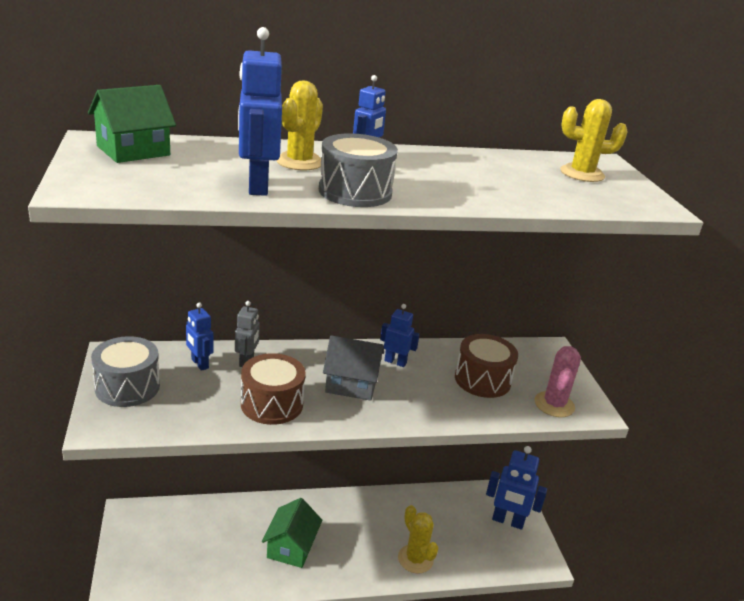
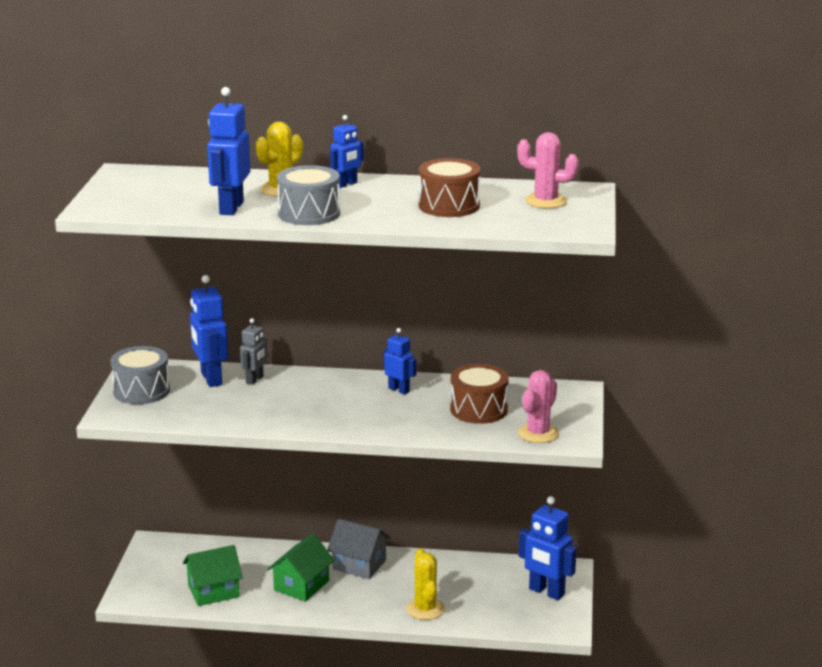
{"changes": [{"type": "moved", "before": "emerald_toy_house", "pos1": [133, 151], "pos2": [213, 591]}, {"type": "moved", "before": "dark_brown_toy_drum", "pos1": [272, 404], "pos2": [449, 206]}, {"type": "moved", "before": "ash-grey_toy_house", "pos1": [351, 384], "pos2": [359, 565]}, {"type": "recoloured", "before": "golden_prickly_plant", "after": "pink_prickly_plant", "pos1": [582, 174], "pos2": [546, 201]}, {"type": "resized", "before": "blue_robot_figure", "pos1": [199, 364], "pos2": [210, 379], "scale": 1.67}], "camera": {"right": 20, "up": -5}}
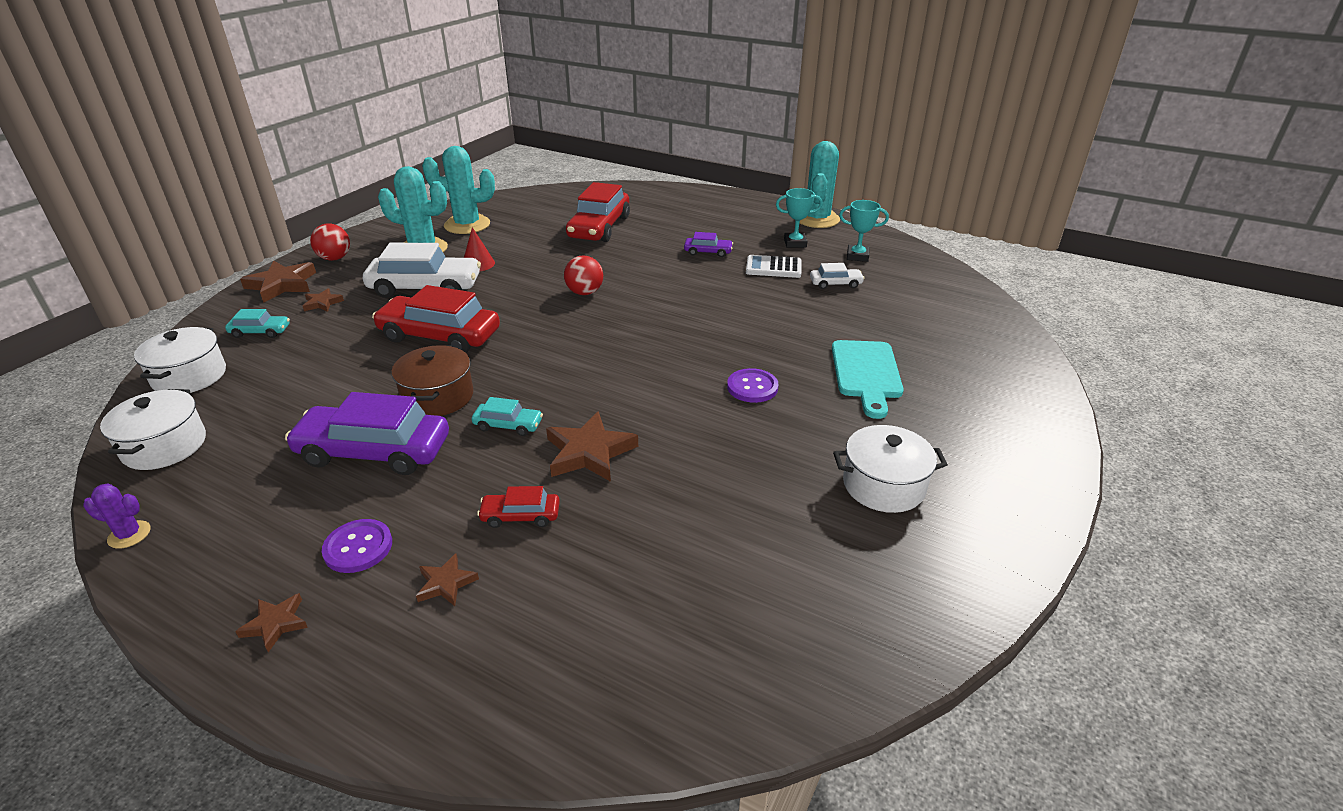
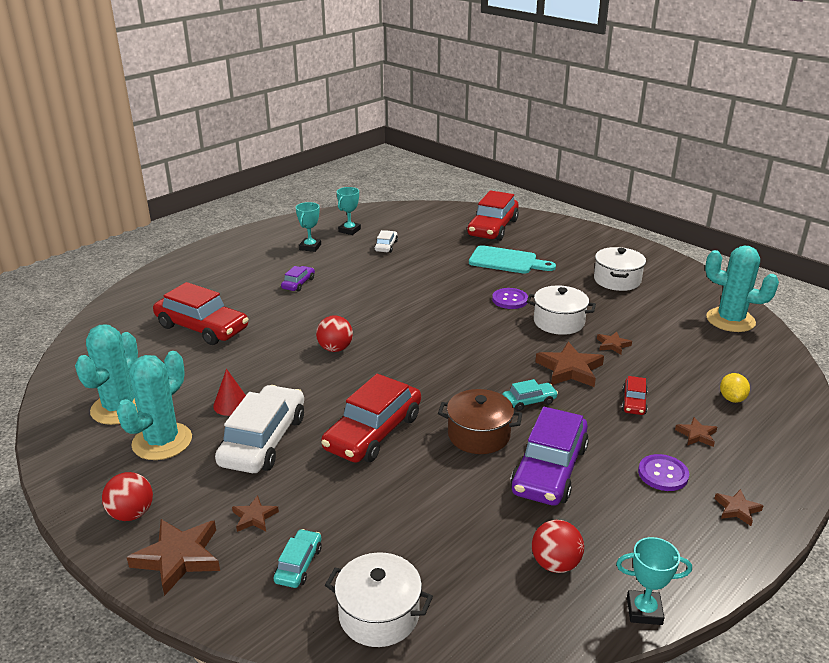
{"changes": [{"type": "removed", "before": "snow-white_pocket_calculator", "pos1": [773, 267]}, {"type": "added", "after": "red_car", "pos2": [492, 228]}, {"type": "added", "after": "red_play_ball", "pos2": [555, 564]}, {"type": "added", "after": "dark_brown_star_shape", "pos2": [613, 345]}, {"type": "added", "after": "golden_citrus_fruit", "pos2": [732, 399]}, {"type": "moved", "before": "snow-white_stockpot", "pos1": [165, 446], "pos2": [559, 322]}, {"type": "moved", "before": "aqua_prickly_plant", "pos1": [817, 219], "pos2": [730, 320]}, {"type": "replaced", "before": "violet_prickly_plant", "after": "aqua_award_cup", "pos1": [129, 535], "pos2": [644, 611]}, {"type": "turned", "before": "aqua_car", "pos1": [508, 425], "pos2": [529, 401], "turn": 45}], "camera": {"right": -75, "up": -5}}
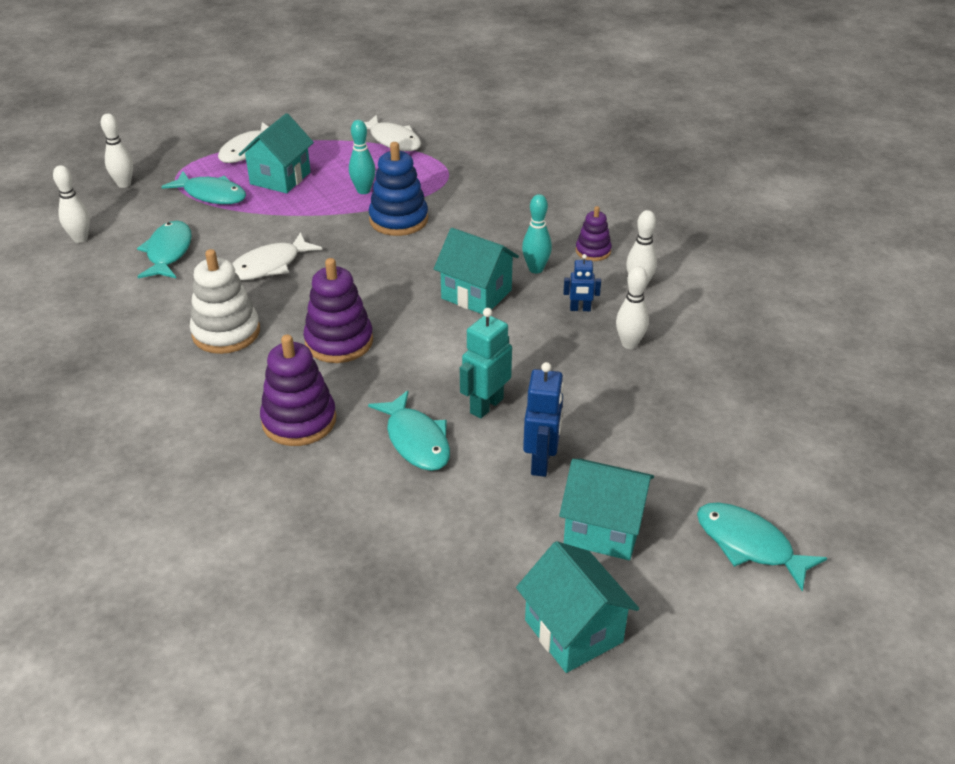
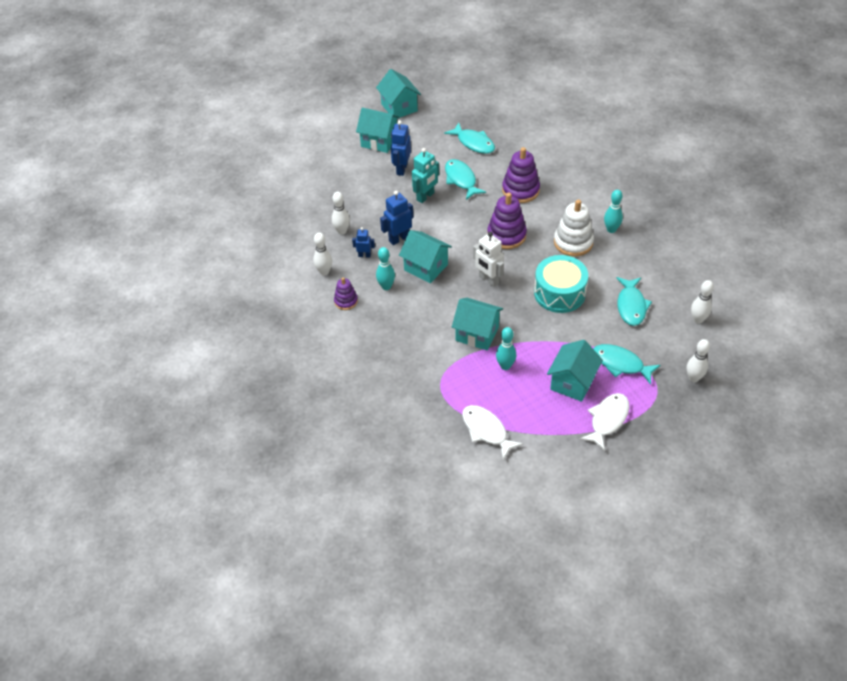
{"changes": [{"type": "added", "after": "blue_robot_figure", "pos2": [399, 238]}, {"type": "added", "after": "snow-white_robot_figure", "pos2": [488, 280]}, {"type": "added", "after": "aqua_tenpin", "pos2": [611, 229]}, {"type": "moved", "before": "aqua_fish_figure", "pos1": [749, 545], "pos2": [473, 143]}, {"type": "replaced", "before": "snow-white_fish_figure", "after": "aqua_toy_drum", "pos1": [270, 265], "pos2": [559, 293]}, {"type": "replaced", "before": "blue_ring_stacker", "after": "aqua_toy_house", "pos1": [398, 220], "pos2": [477, 334]}], "camera": {"right": -175, "up": 10}}
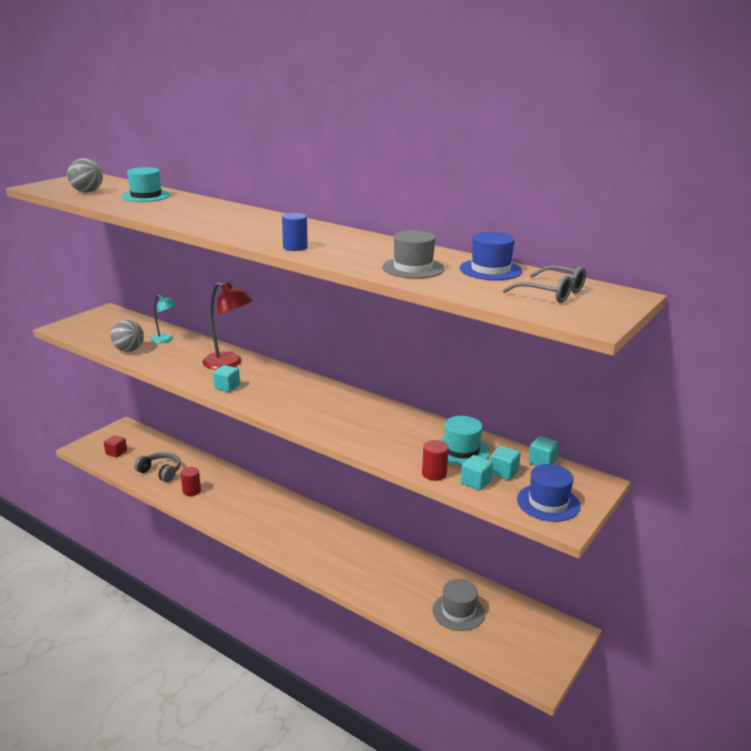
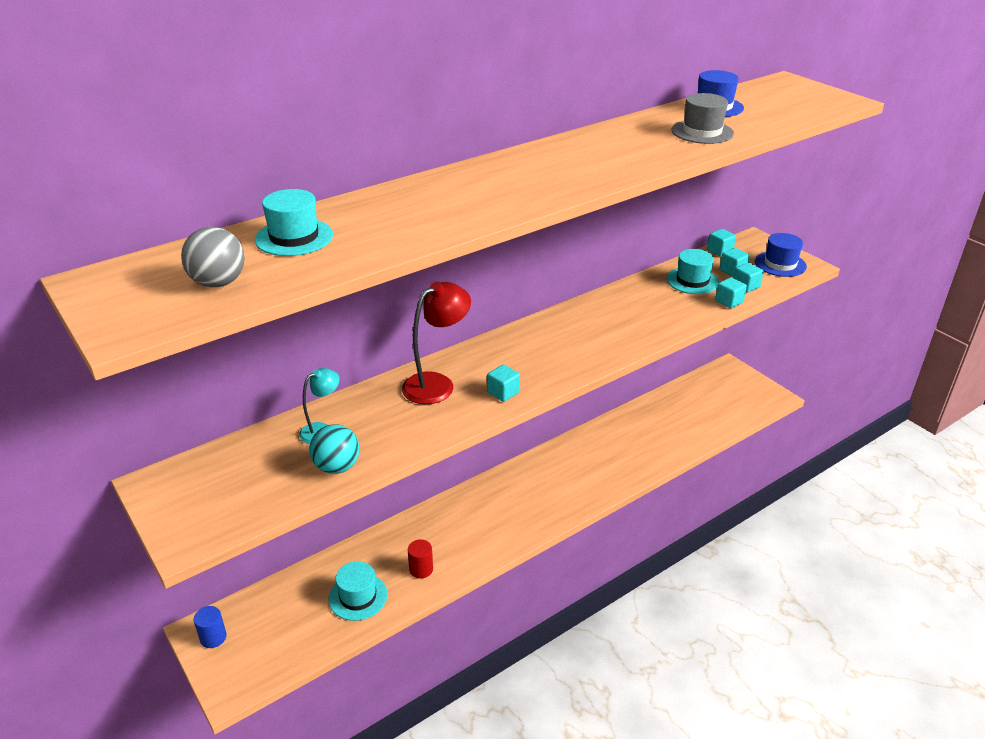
{"changes": [{"type": "removed", "before": "red_cube", "pos1": [116, 453]}, {"type": "removed", "before": "ash-grey_hat", "pos1": [458, 612]}, {"type": "removed", "before": "ash-grey_eyeglasses", "pos1": [553, 293]}, {"type": "moved", "before": "blue_cylinder", "pos1": [295, 247], "pos2": [213, 637]}, {"type": "replaced", "before": "ash-grey_headphones", "after": "aqua_hat", "pos1": [160, 472], "pos2": [358, 596]}, {"type": "replaced", "before": "red_cylinder", "after": "aqua_cube", "pos1": [434, 474], "pos2": [729, 302]}, {"type": "recoloured", "before": "ash-grey_play_ball", "after": "aqua_play_ball", "pos1": [129, 350], "pos2": [337, 467]}], "camera": {"right": -70, "up": 10}}
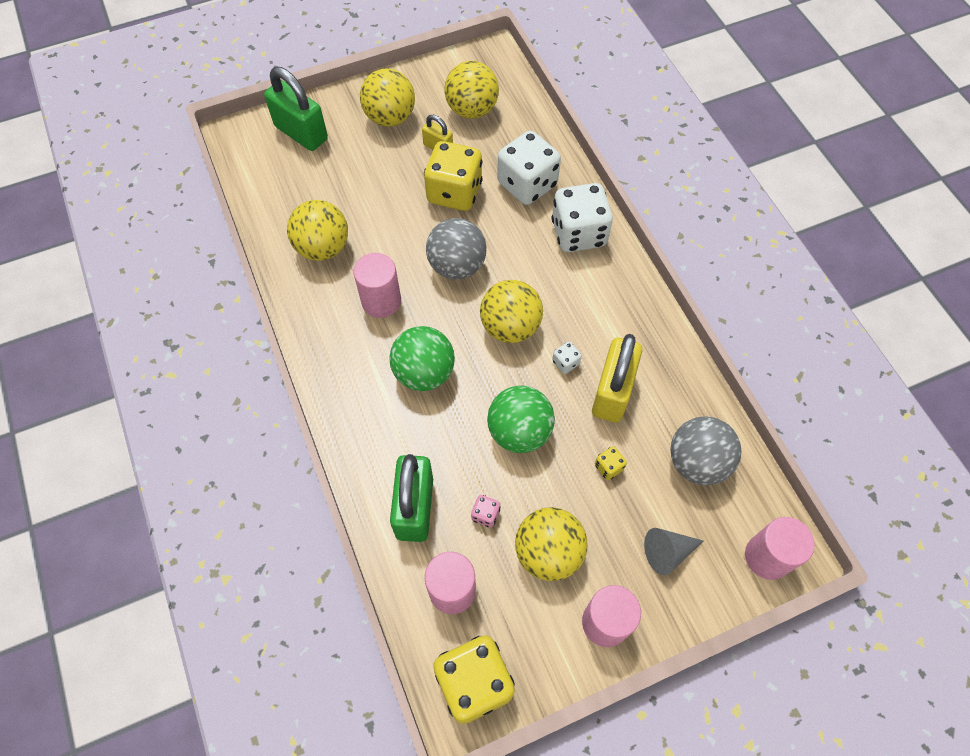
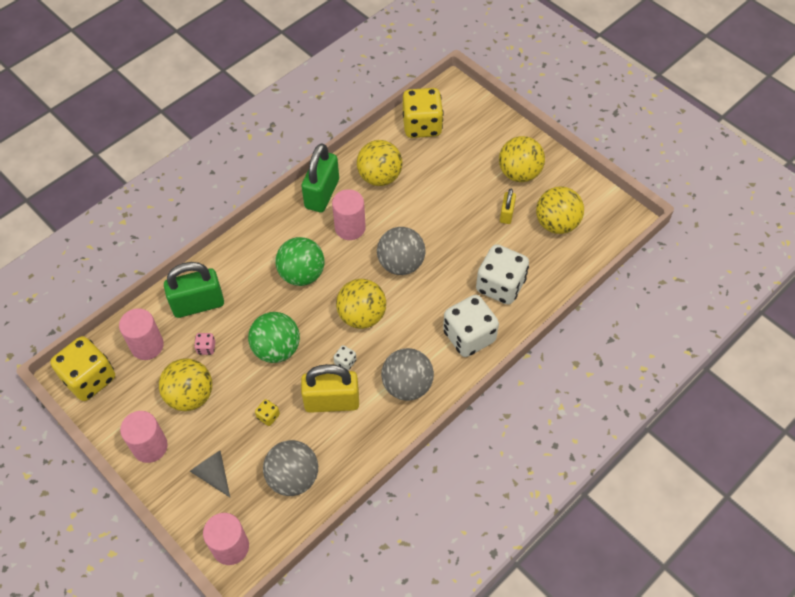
{"changes": [{"type": "added", "after": "ash-grey_play_ball", "pos2": [407, 385]}, {"type": "moved", "before": "emerald_lock", "pos1": [301, 133], "pos2": [322, 194]}, {"type": "moved", "before": "golden_dice", "pos1": [454, 192], "pos2": [422, 126]}], "camera": {"right": 70, "up": -5}}
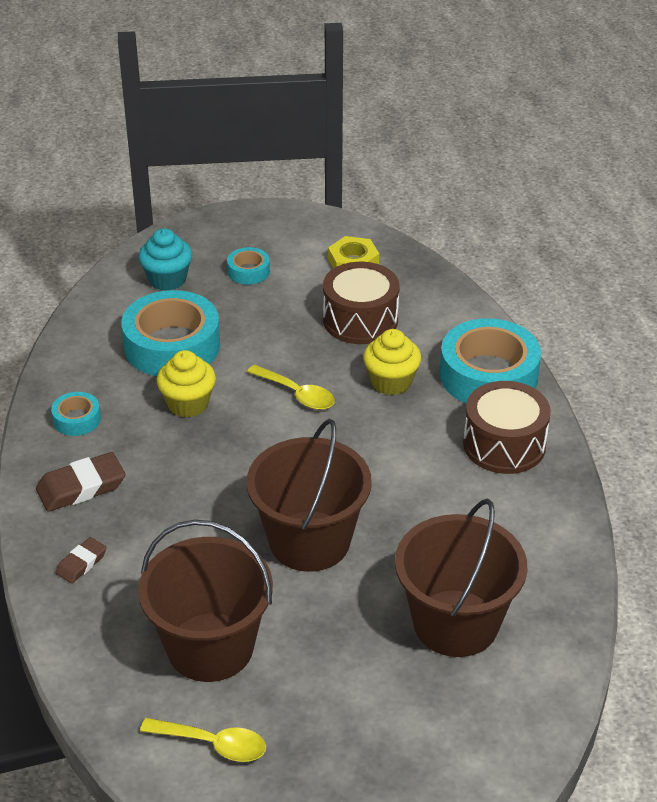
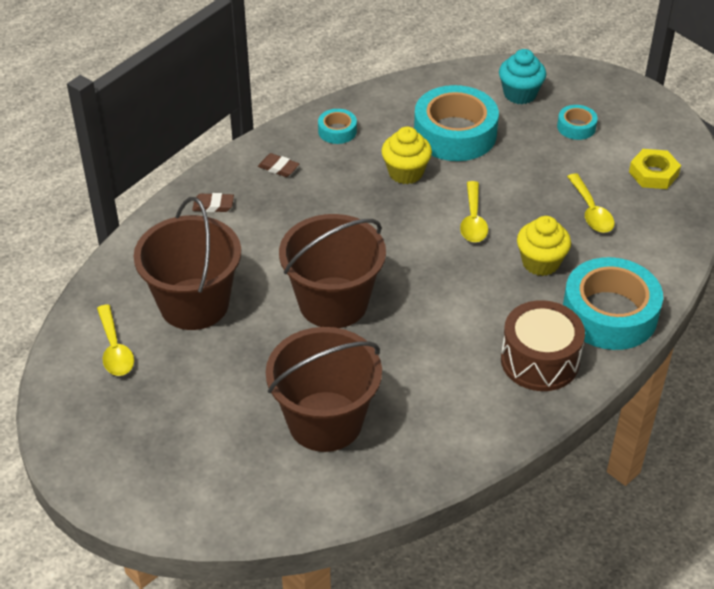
{"changes": [{"type": "replaced", "before": "dark_brown_toy_drum", "after": "golden_tablespoon", "pos1": [360, 320], "pos2": [591, 211]}, {"type": "resized", "before": "dark_brown_pencil_eraser", "pos1": [81, 487], "pos2": [278, 168], "scale": 0.58}], "camera": {"right": 55, "up": 5}}
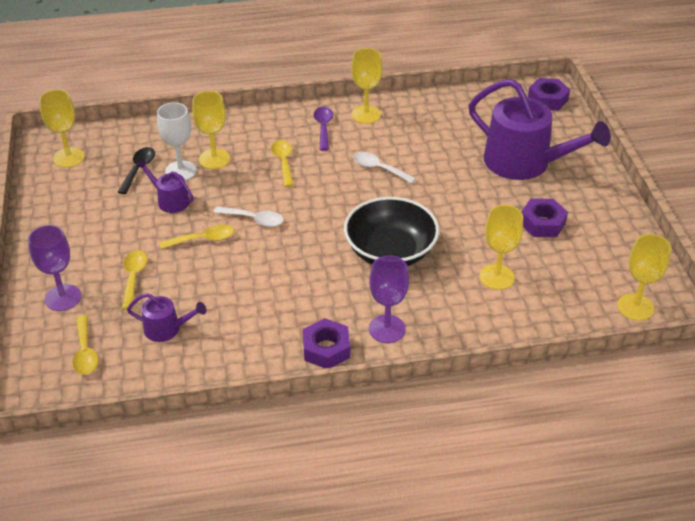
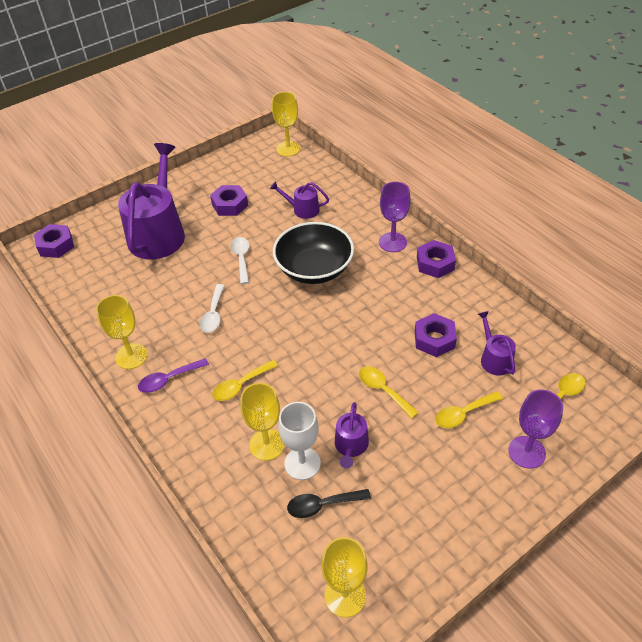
{"changes": [{"type": "added", "after": "violet_hex_nut", "pos2": [434, 339]}, {"type": "moved", "before": "snow-white_tablespoon", "pos1": [254, 219], "pos2": [241, 258]}, {"type": "replaced", "before": "golden_goblet", "after": "violet_sprinkling_can", "pos1": [497, 277], "pos2": [302, 209]}], "camera": {"right": -115, "up": 5}}
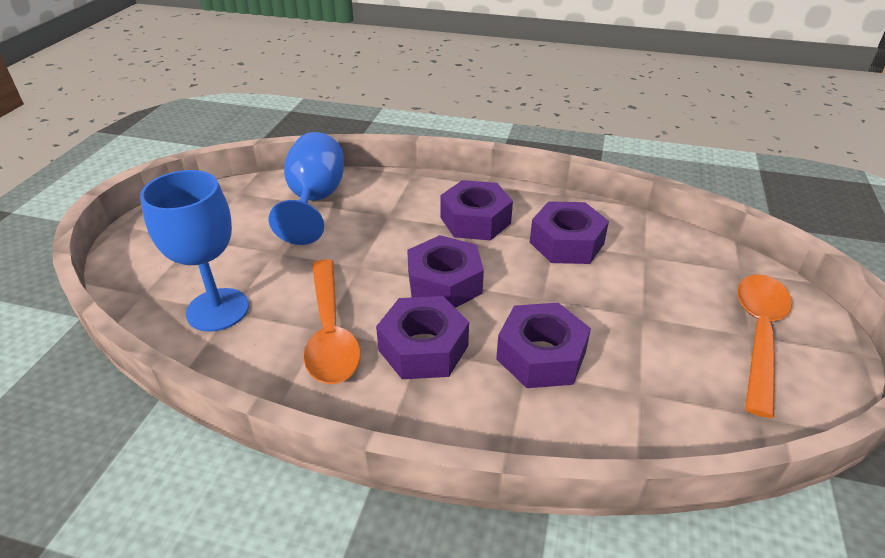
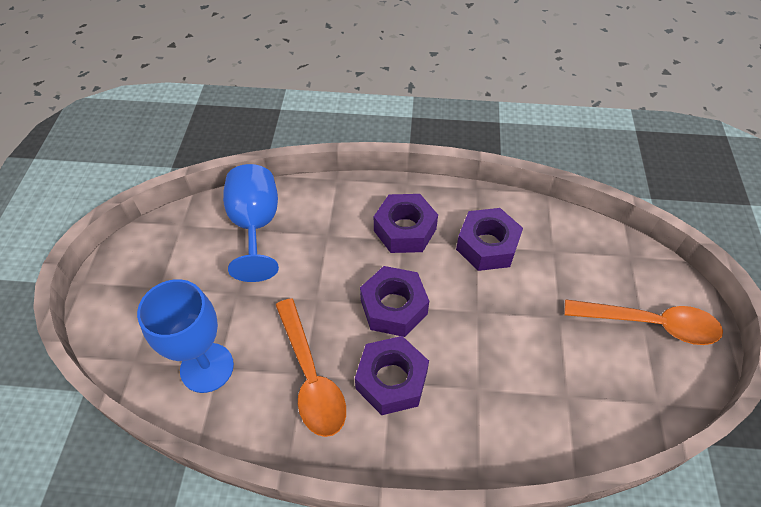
{"changes": [{"type": "removed", "before": "violet_hex_nut", "pos1": [541, 355]}, {"type": "turned", "before": "orange-coloured_tablespoon", "pos1": [758, 335], "pos2": [650, 324], "turn": 90}], "camera": {"right": -10, "up": 15}}
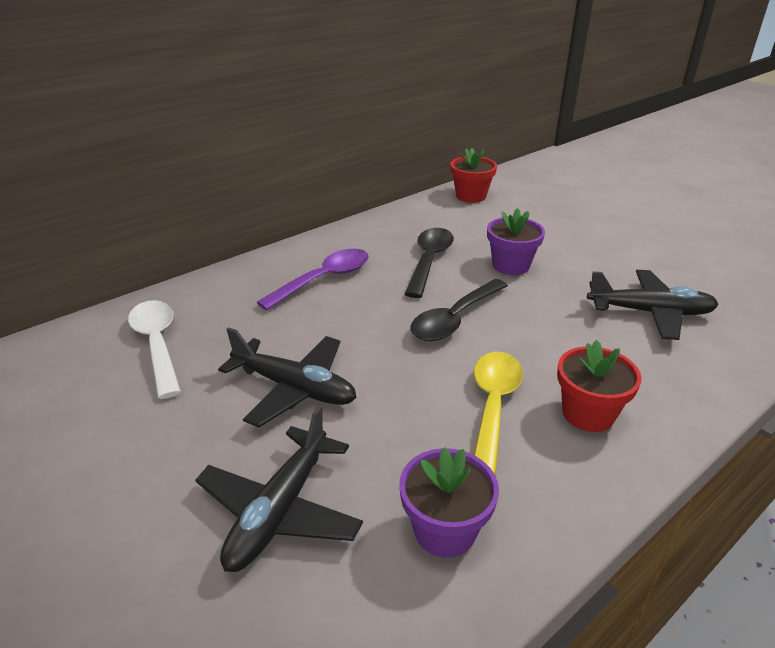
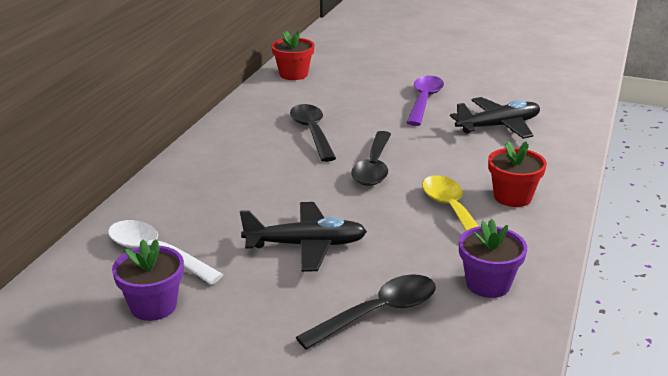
{"changes": [{"type": "moved", "before": "violet_tablespoon", "pos1": [324, 279], "pos2": [424, 101]}, {"type": "moved", "before": "violet_plant_pot", "pos1": [511, 265], "pos2": [153, 306]}, {"type": "replaced", "before": "ebony_plane", "after": "ebony_tablespoon", "pos1": [279, 511], "pos2": [378, 313]}], "camera": {"right": -30, "up": -5}}
